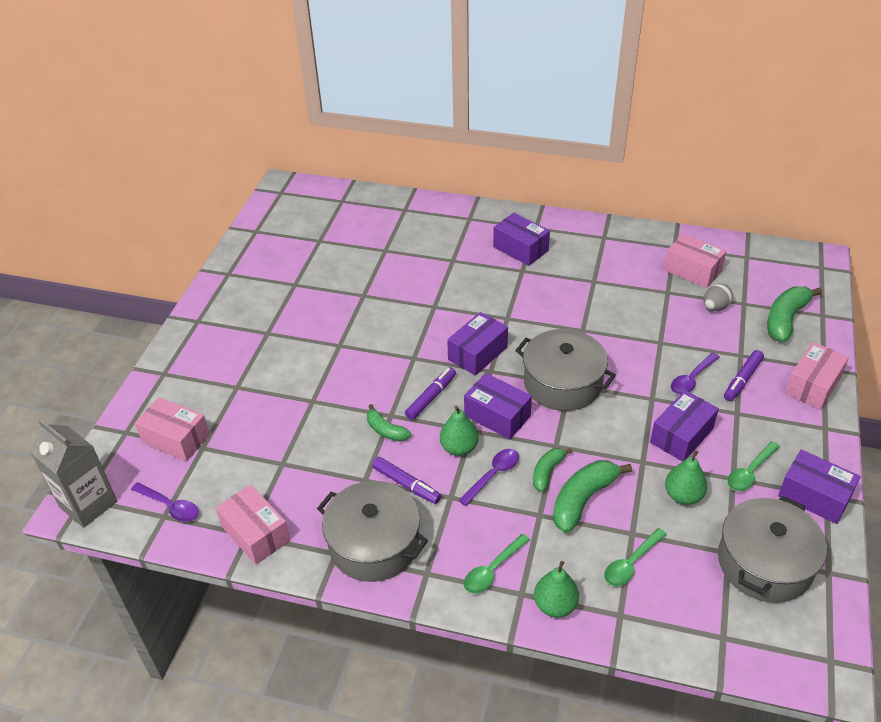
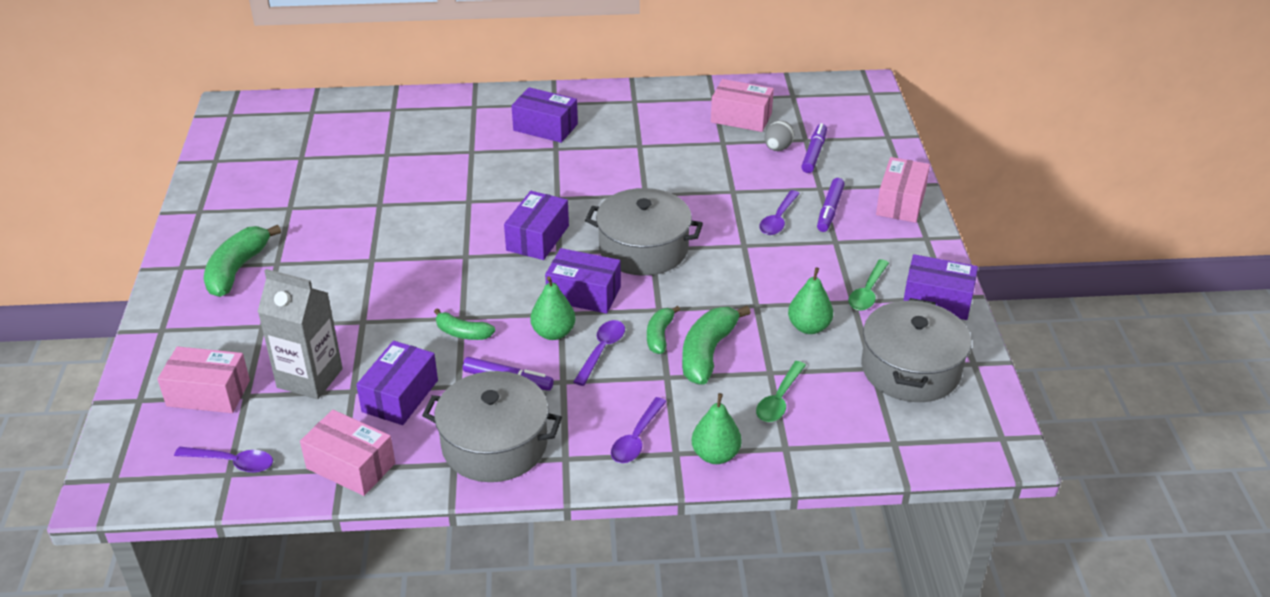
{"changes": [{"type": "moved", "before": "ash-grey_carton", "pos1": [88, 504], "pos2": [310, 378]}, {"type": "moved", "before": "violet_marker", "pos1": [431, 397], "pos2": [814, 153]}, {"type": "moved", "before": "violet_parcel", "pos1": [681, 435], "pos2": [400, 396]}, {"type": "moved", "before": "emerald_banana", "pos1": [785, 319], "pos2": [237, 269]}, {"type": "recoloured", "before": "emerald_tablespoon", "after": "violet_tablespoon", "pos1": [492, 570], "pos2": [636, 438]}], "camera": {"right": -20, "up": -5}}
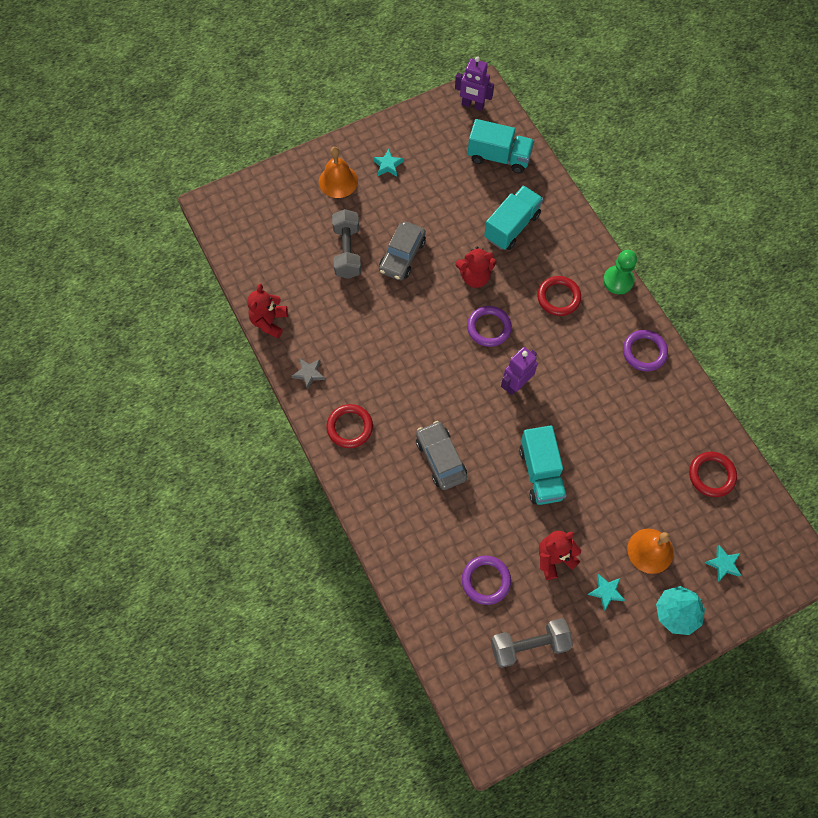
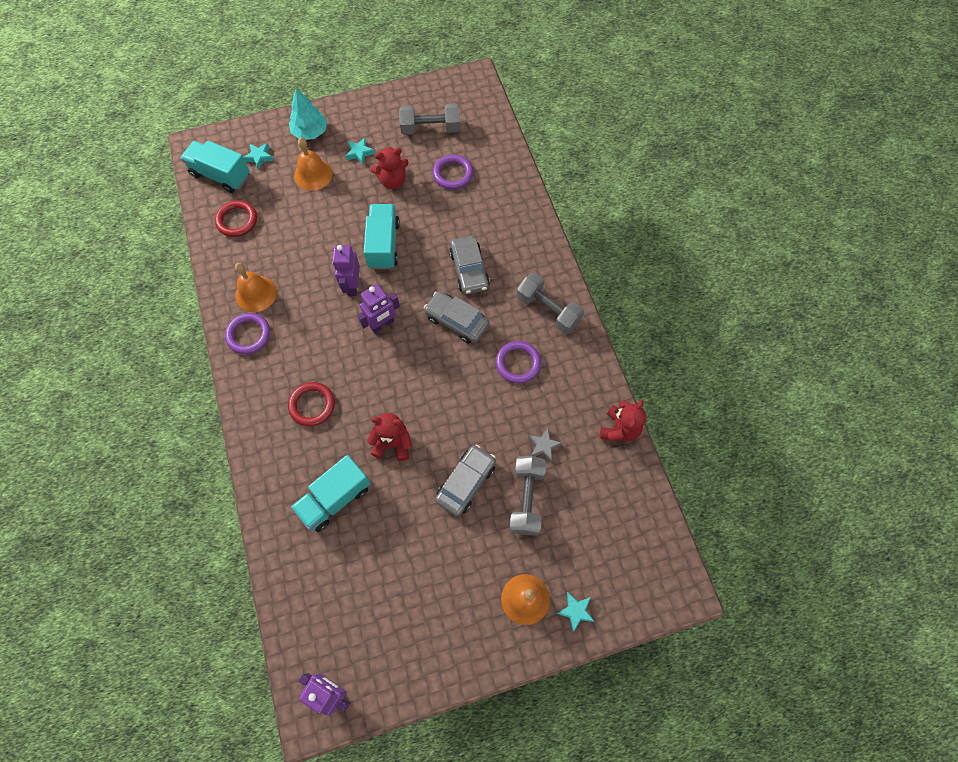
{"changes": [{"type": "removed", "before": "emerald_chess_pawn", "pos1": [618, 280]}, {"type": "added", "after": "orange-coloured_hand_bell", "pos2": [256, 293]}, {"type": "added", "after": "violet_robot_figure", "pos2": [352, 286]}, {"type": "added", "after": "ash-grey_car", "pos2": [456, 321]}, {"type": "moved", "before": "ash-grey_star_shape", "pos1": [309, 374], "pos2": [543, 446]}, {"type": "moved", "before": "aqua_star_shape", "pos1": [388, 165], "pos2": [575, 611]}, {"type": "moved", "before": "violet_ring", "pos1": [489, 328], "pos2": [518, 363]}, {"type": "moved", "before": "aqua_lorry", "pos1": [499, 157], "pos2": [221, 175]}, {"type": "replaced", "before": "red_ring", "after": "ash-grey_free_weight", "pos1": [349, 427], "pos2": [548, 310]}], "camera": {"right": -170, "up": 0}}
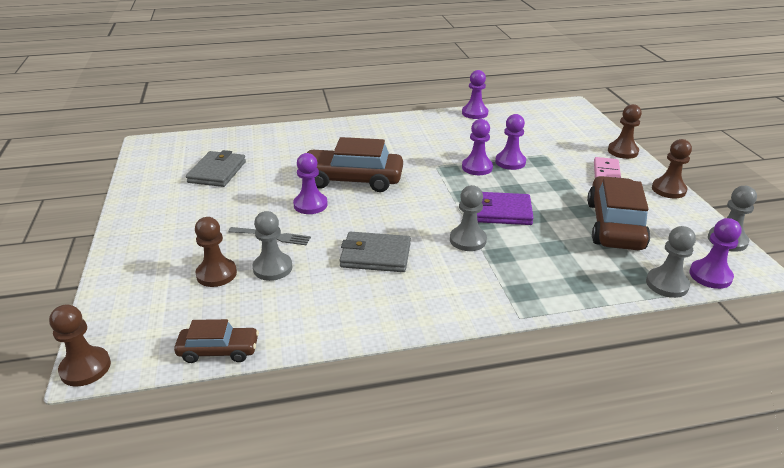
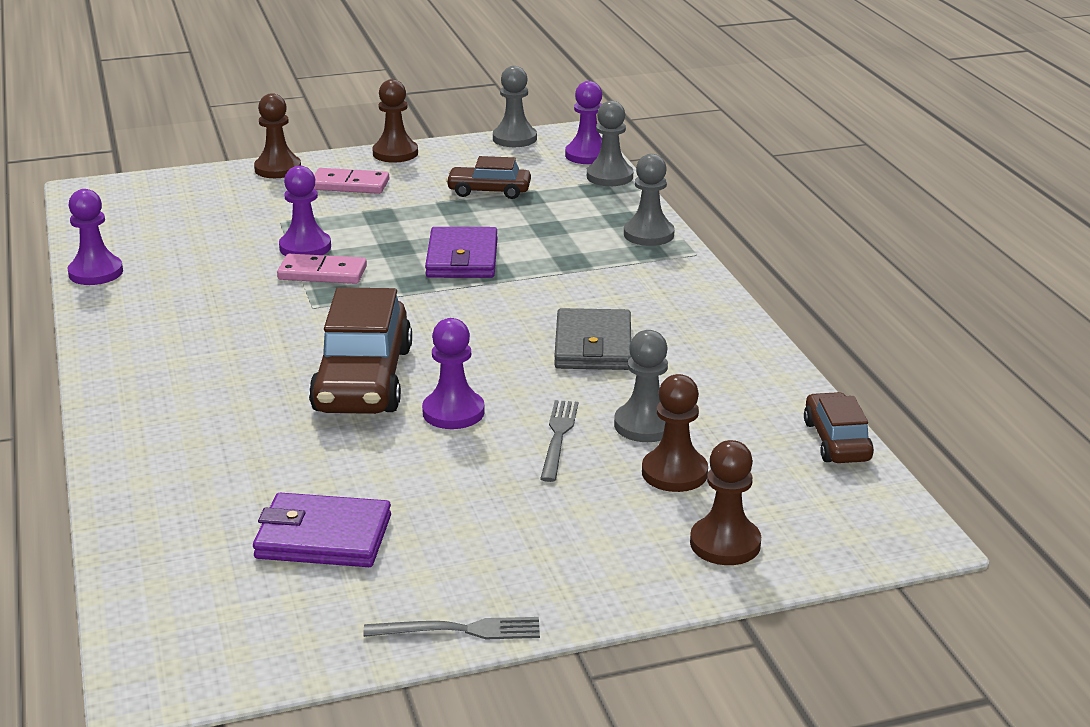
{"changes": [{"type": "added", "after": "ash-grey_table_fork", "pos2": [459, 630]}, {"type": "moved", "before": "dark_brown_chess_pawn", "pos1": [85, 368], "pos2": [725, 543]}, {"type": "moved", "before": "ash-grey_chess_pawn", "pos1": [468, 240], "pos2": [648, 234]}, {"type": "replaced", "before": "violet_chess_pawn", "after": "pink_domino", "pos1": [477, 167], "pos2": [322, 273]}, {"type": "recoloured", "before": "ash-grey_card_wallet", "after": "violet_card_wallet", "pos1": [217, 172], "pos2": [323, 537]}, {"type": "resized", "before": "dark_brown_car", "pos1": [614, 225], "pos2": [489, 191], "scale": 0.55}], "camera": {"right": -95, "up": -5}}
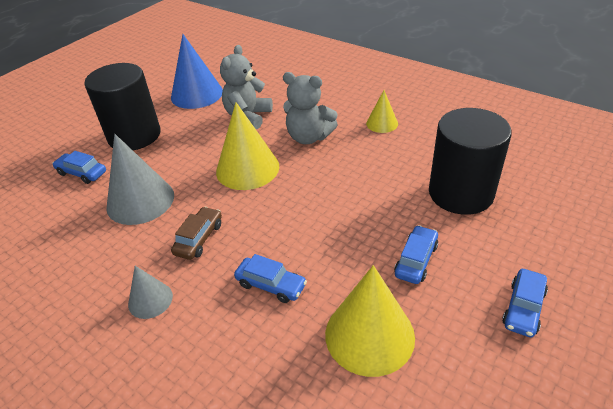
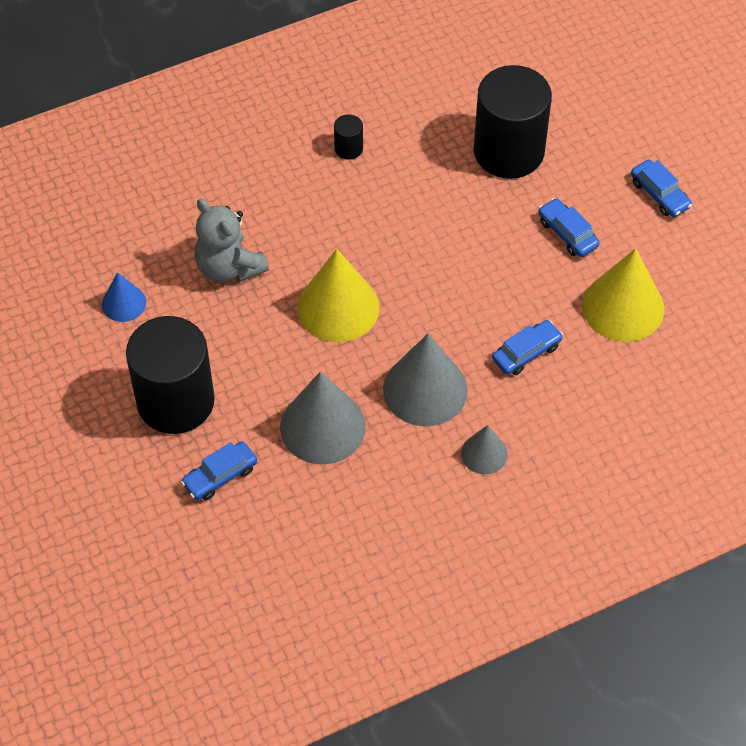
{"changes": [{"type": "removed", "before": "ash-grey_teddy_bear", "pos1": [309, 137]}, {"type": "replaced", "before": "dark_brown_car", "after": "ash-grey_solid_cone", "pos1": [199, 238], "pos2": [425, 389]}, {"type": "replaced", "before": "golden_solid_cone", "after": "ebony_cylinder", "pos1": [382, 123], "pos2": [348, 148]}, {"type": "resized", "before": "blue_solid_cone", "pos1": [197, 94], "pos2": [124, 303], "scale": 0.54}], "camera": {"right": -65, "up": 15}}
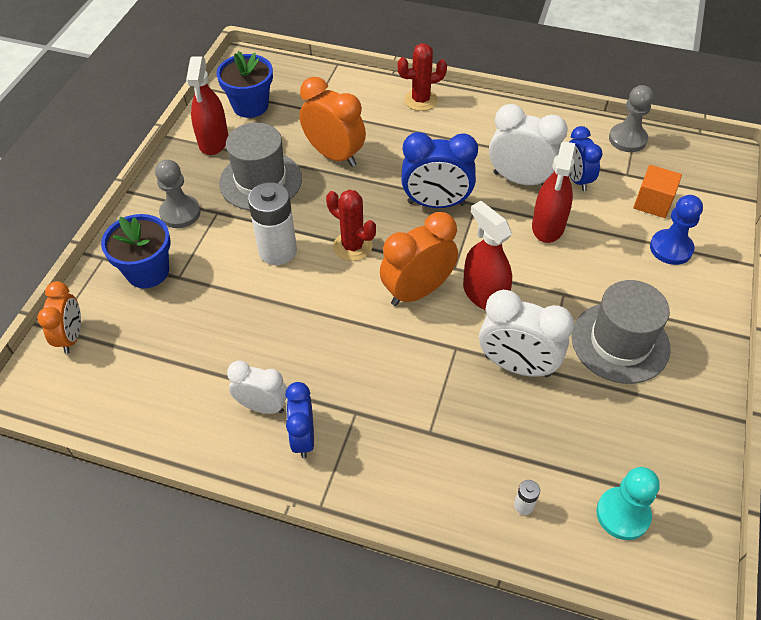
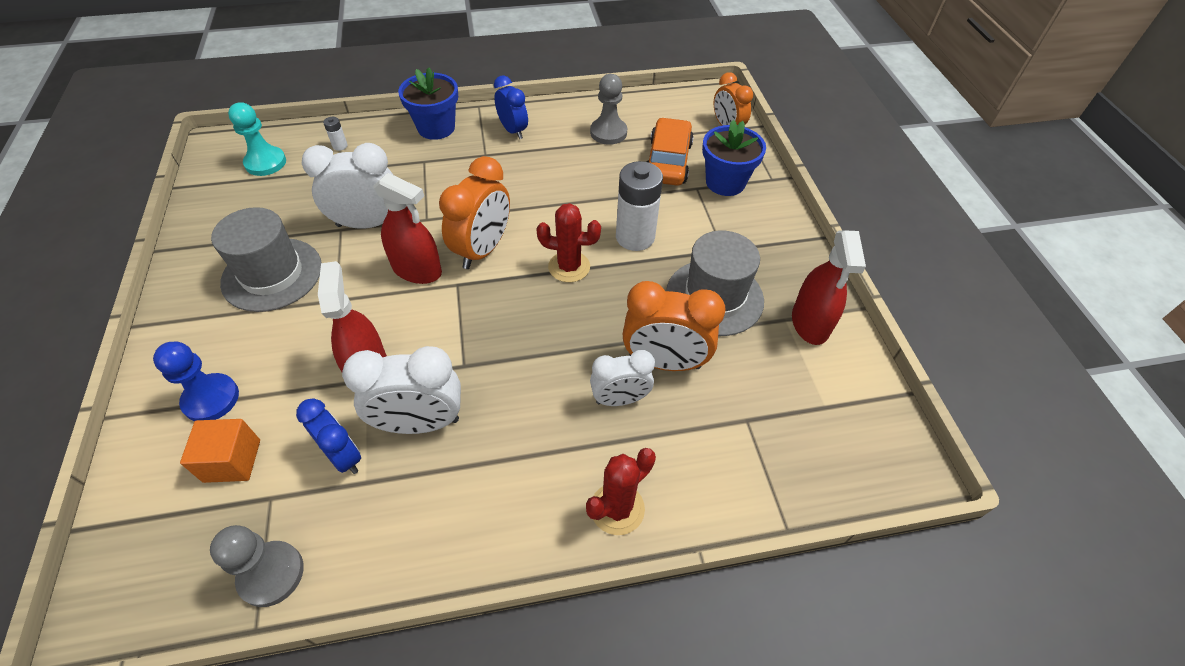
{"changes": [{"type": "removed", "before": "blue_bedside_clock", "pos1": [436, 203]}, {"type": "added", "after": "orange-coloured_car", "pos2": [668, 161]}, {"type": "moved", "before": "ash-grey_chess_pawn", "pos1": [180, 213], "pos2": [608, 132]}, {"type": "moved", "before": "blue_plant_pot", "pos1": [250, 106], "pos2": [436, 128]}, {"type": "moved", "before": "snow-white_bedside_clock", "pos1": [262, 406], "pos2": [620, 399]}, {"type": "turned", "before": "red_spray_cleaner", "pos1": [213, 141], "pos2": [810, 323], "turn": -150}], "camera": {"right": 150, "up": 0}}
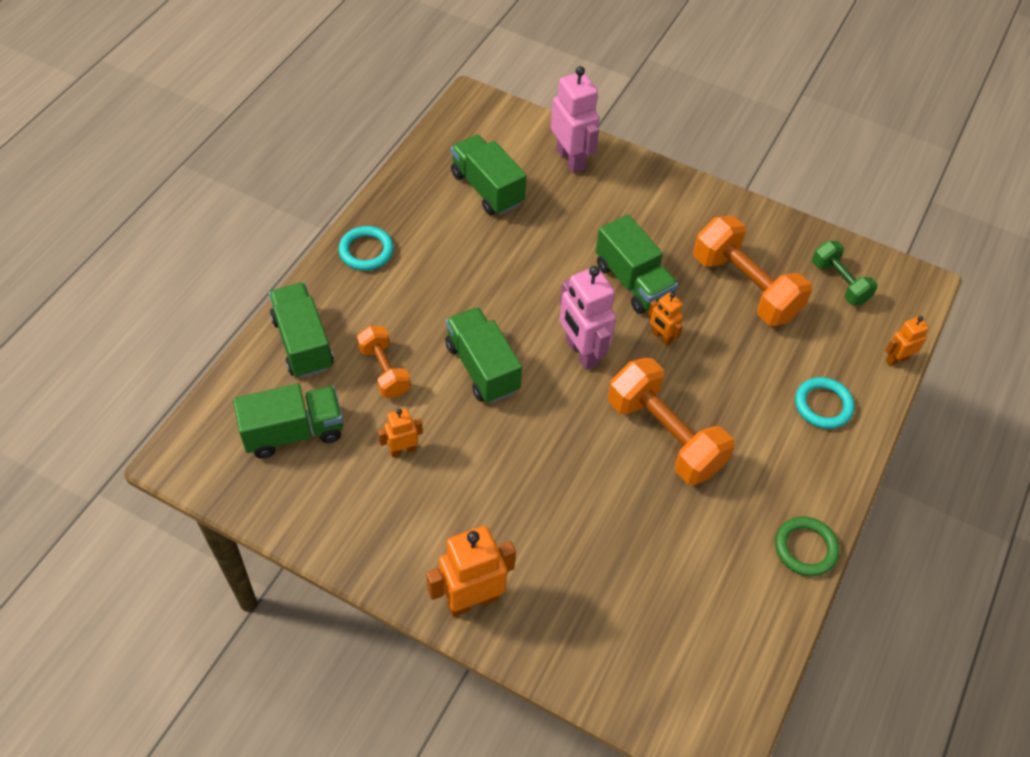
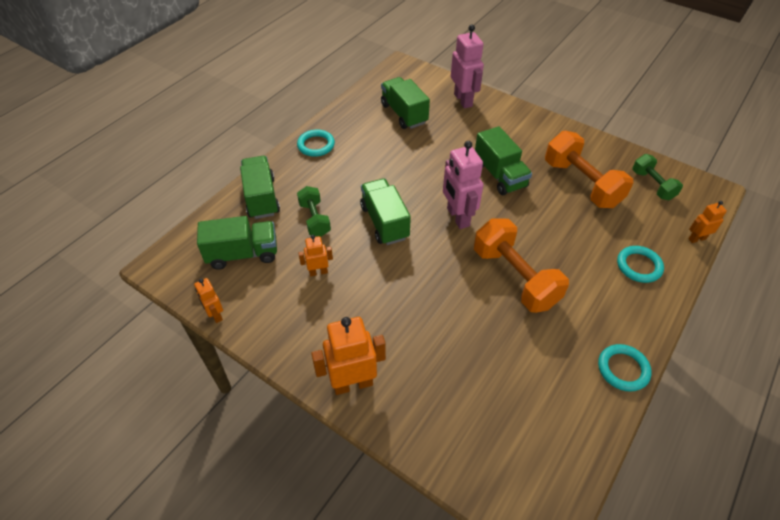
{"changes": [{"type": "moved", "before": "orange-coloured_robot_figure", "pos1": [661, 337], "pos2": [215, 315]}, {"type": "recoloured", "before": "orange-coloured_free_weight", "after": "emerald_free_weight", "pos1": [384, 371], "pos2": [314, 219]}, {"type": "recoloured", "before": "emerald_ring", "after": "aqua_ring", "pos1": [805, 548], "pos2": [623, 369]}], "camera": {"right": 10, "up": -5}}
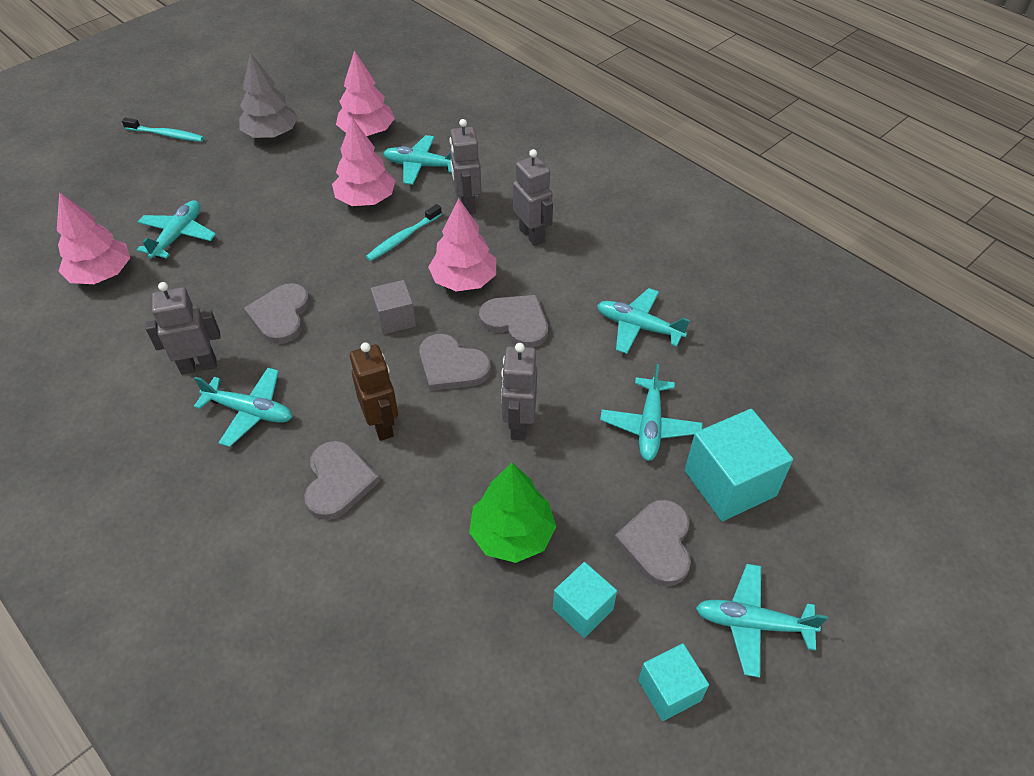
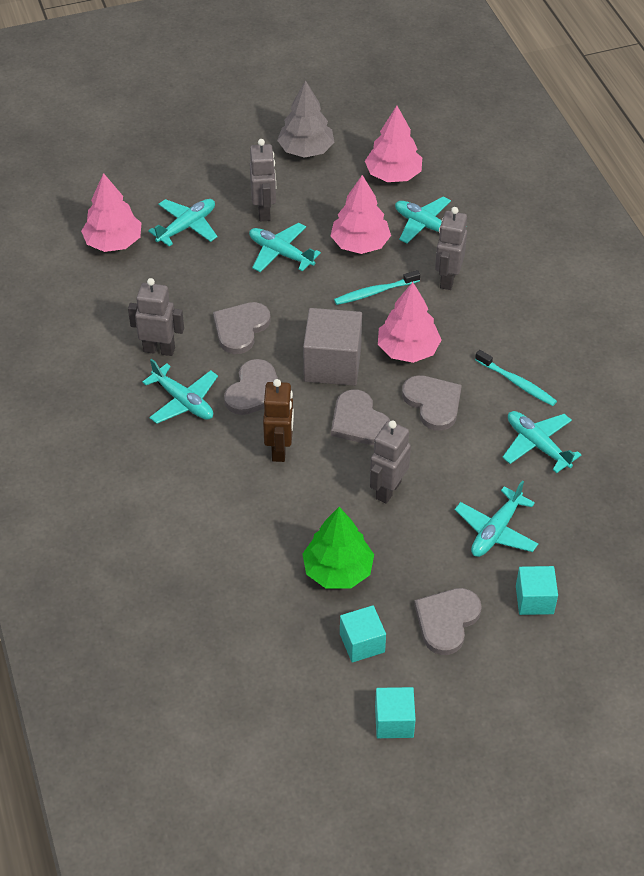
{"changes": [{"type": "moved", "before": "aqua_toothbrush", "pos1": [166, 135], "pos2": [517, 383]}, {"type": "moved", "before": "ash-grey_love_heart", "pos1": [338, 482], "pos2": [254, 391]}, {"type": "moved", "before": "ash-grey_robot_figure", "pos1": [532, 235], "pos2": [264, 211]}, {"type": "moved", "before": "aqua_plane", "pos1": [752, 623], "pos2": [280, 253]}, {"type": "resized", "before": "ash-grey_cube", "pos1": [395, 319], "pos2": [332, 364], "scale": 1.69}, {"type": "resized", "before": "aqua_cube", "pos1": [730, 483], "pos2": [534, 600], "scale": 0.59}], "camera": {"right": 25, "up": 0}}
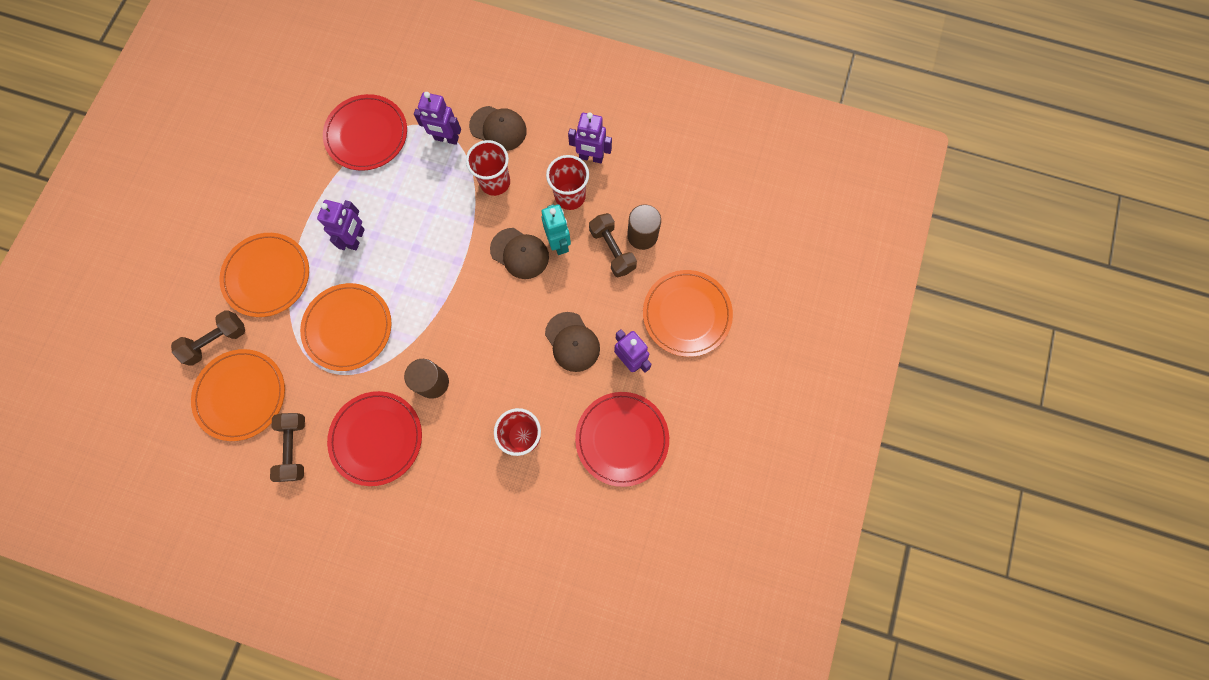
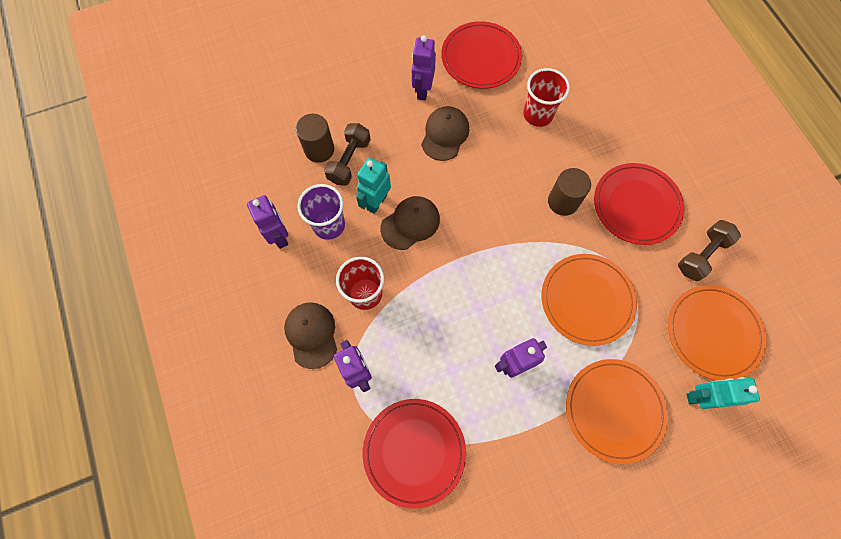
{"changes": [{"type": "removed", "before": "orange-coloured_dinner_plate", "pos1": [687, 314]}, {"type": "replaced", "before": "dark_brown_free_weight", "after": "aqua_robot_figure", "pos1": [217, 341], "pos2": [700, 397]}, {"type": "recoloured", "before": "red_tumbler", "after": "violet_tumbler", "pos1": [570, 196], "pos2": [329, 225]}, {"type": "turned", "before": "dark_brown_peaked_cap", "pos1": [519, 253], "pos2": [410, 223], "turn": 60}], "camera": {"right": -130, "up": -5}}
